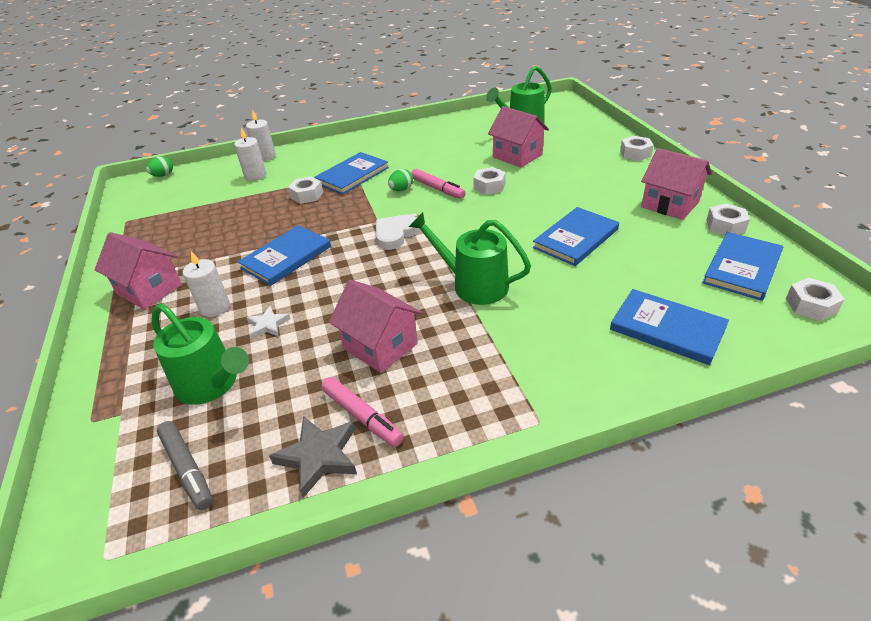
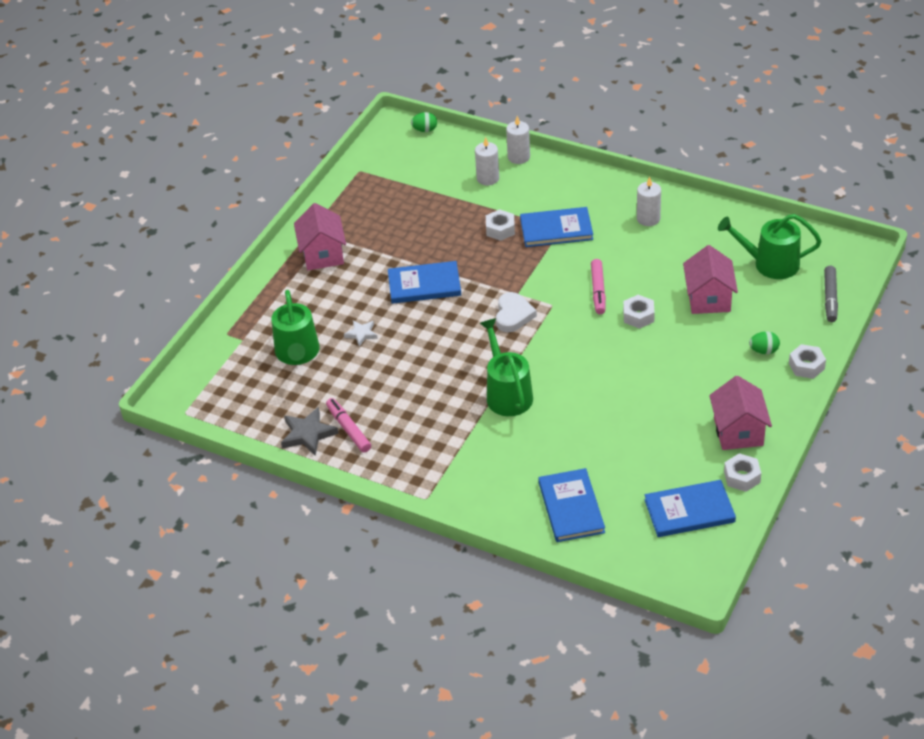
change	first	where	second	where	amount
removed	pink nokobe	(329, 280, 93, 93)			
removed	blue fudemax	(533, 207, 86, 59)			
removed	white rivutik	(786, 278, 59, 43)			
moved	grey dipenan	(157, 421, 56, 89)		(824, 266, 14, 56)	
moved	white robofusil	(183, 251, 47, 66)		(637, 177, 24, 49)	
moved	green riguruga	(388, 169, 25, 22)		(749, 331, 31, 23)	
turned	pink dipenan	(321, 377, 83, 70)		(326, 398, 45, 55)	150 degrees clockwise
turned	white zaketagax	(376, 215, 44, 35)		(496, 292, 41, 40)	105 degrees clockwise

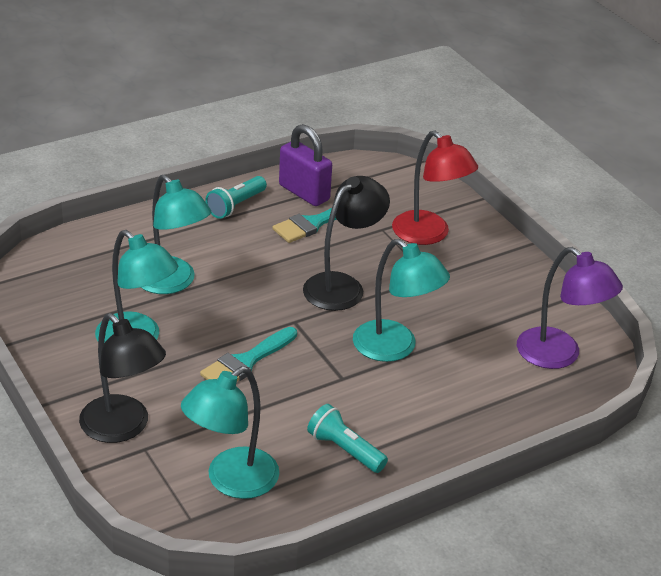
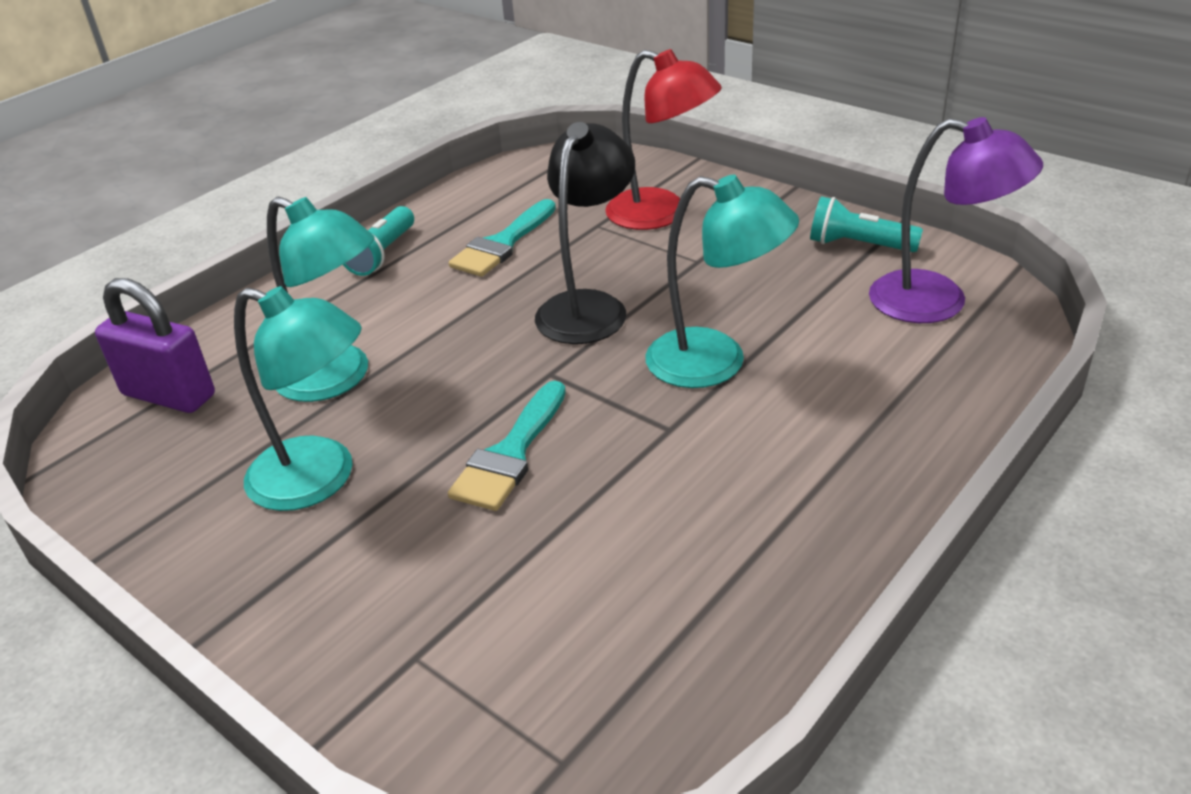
change	first	where	second	where	amount
removed	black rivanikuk	(79, 313, 87, 130)			
removed	turquoise rivanikuk	(181, 366, 98, 133)			
moved	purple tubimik	(279, 124, 53, 82)		(95, 278, 120, 135)	
moved	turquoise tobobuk	(307, 404, 81, 69)		(810, 196, 113, 56)	

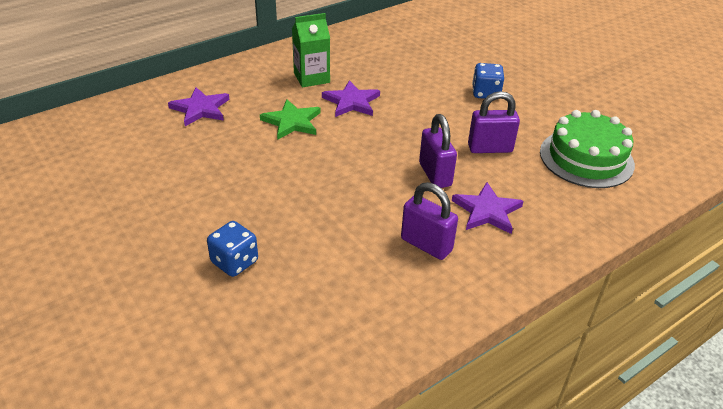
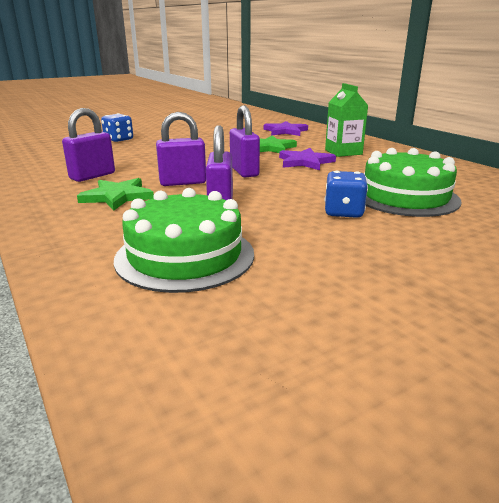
change	first	where	second	where	amount
added			purple tubimik	(230, 105, 30, 72)	
added			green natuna	(364, 148, 97, 69)	
recoloured	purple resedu	(452, 182, 72, 52)	green resedu	(77, 178, 77, 33)	

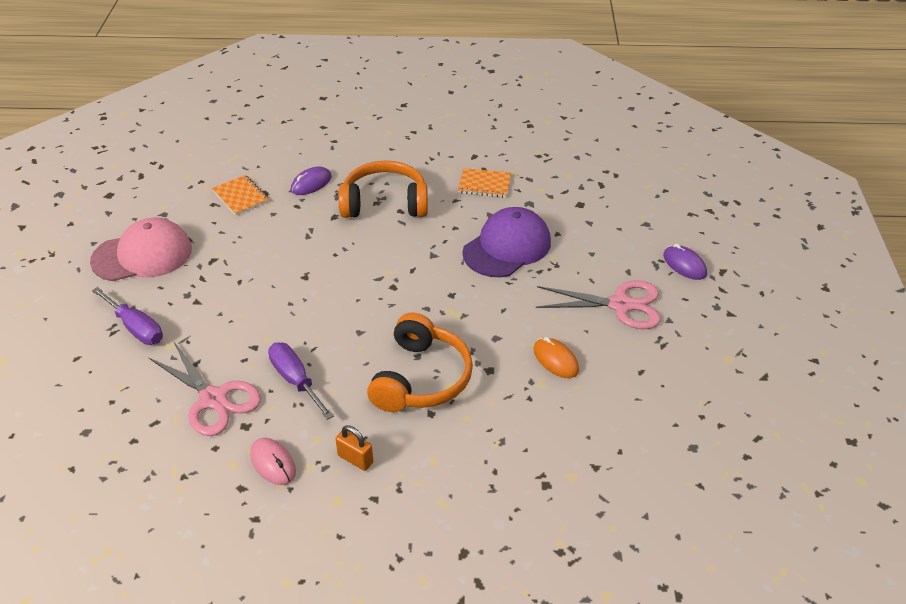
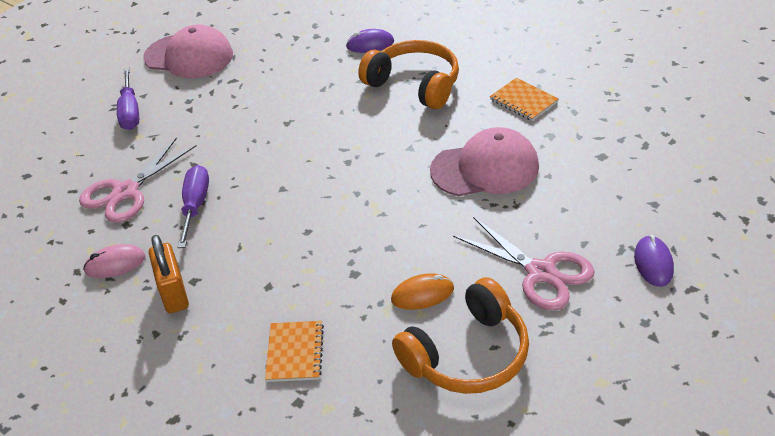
change	first	where	second	where	amount
moved	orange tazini	(212, 175, 57, 41)		(265, 321, 59, 61)	
moved	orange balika	(367, 312, 106, 100)		(392, 277, 137, 117)	
recoloured	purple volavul	(462, 207, 89, 70)	pink volavul	(430, 127, 109, 69)	
turned	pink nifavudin	(148, 342, 113, 94)		(79, 137, 117, 86)	45 degrees clockwise
turned	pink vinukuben	(250, 438, 46, 47)		(83, 244, 63, 34)	75 degrees clockwise
turned	orange vinukuben	(533, 337, 46, 41)		(391, 273, 63, 37)	75 degrees clockwise
resized	orange tubimik	(335, 425, 38, 46)		(149, 235, 40, 78)	x1.51

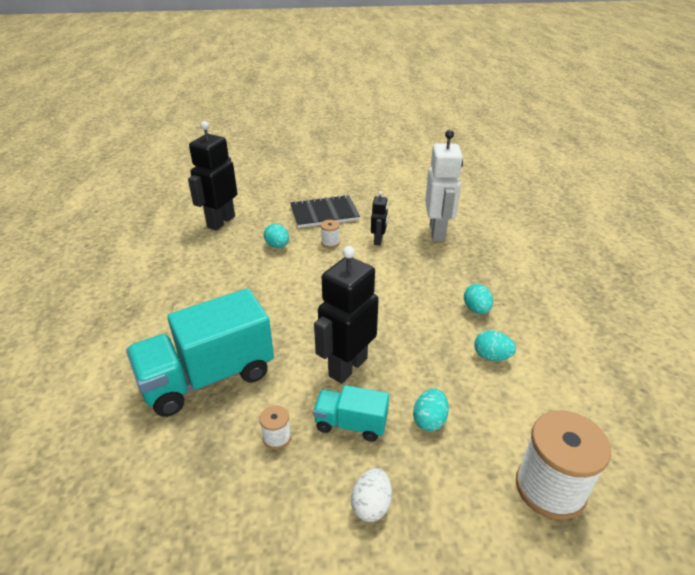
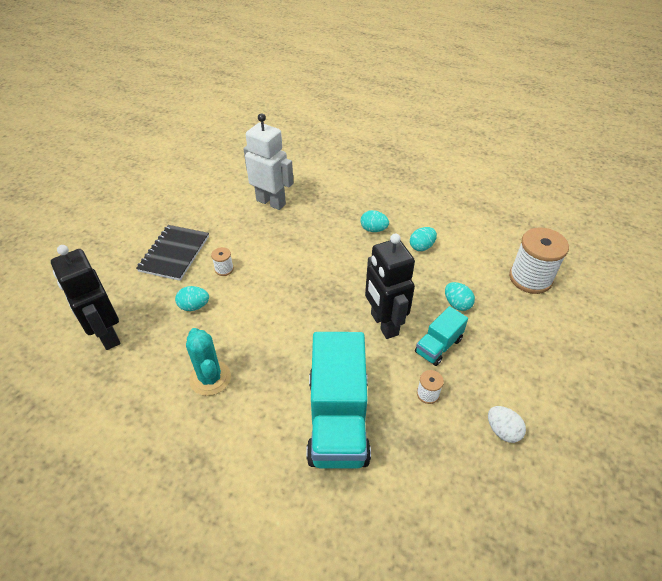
change	first	where	second	where	amount
removed	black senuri	(371, 191, 17, 55)			
added			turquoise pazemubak	(186, 328, 45, 68)	
moved	white riguruga	(351, 468, 41, 54)		(488, 406, 38, 37)	

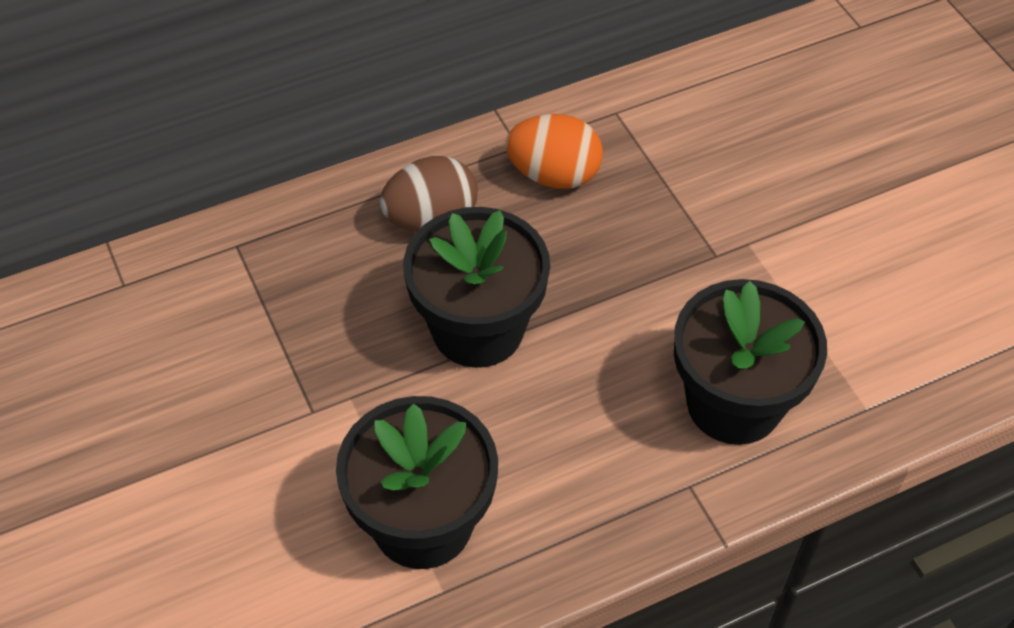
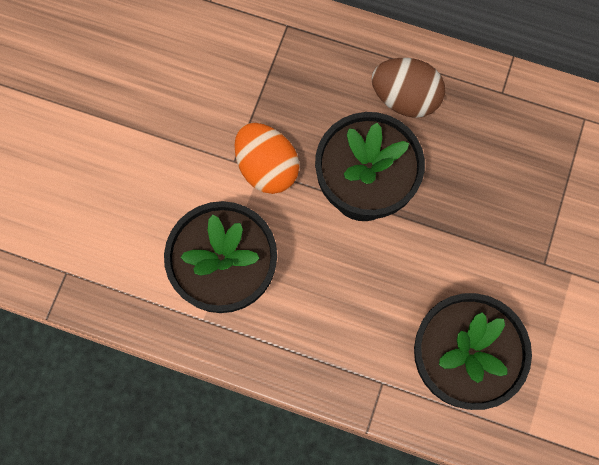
change	first	where	second	where	amount
moved	orange riguruga	(506, 114, 97, 75)		(235, 123, 64, 71)	

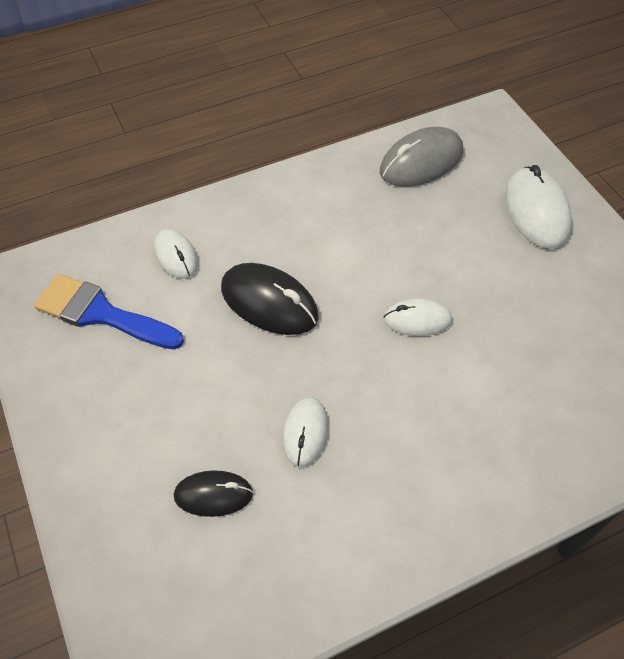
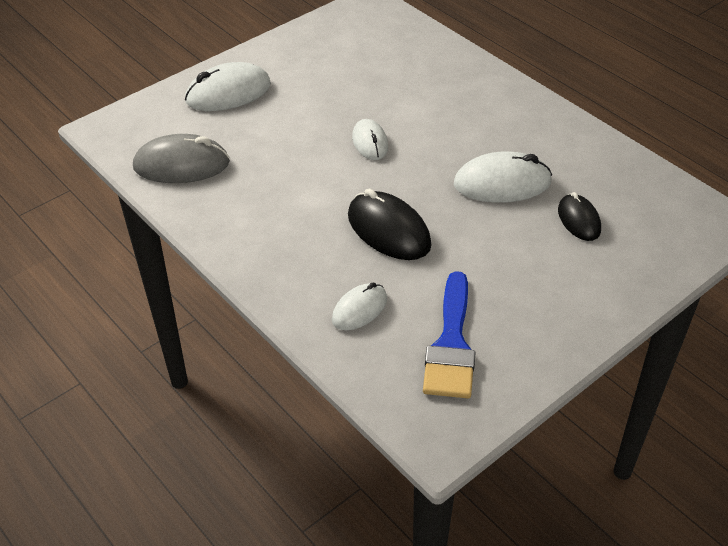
change	first	where	second	where	amount
turned	black vinukuben	(221, 263, 98, 72)		(348, 188, 84, 72)	60 degrees counterclockwise
turned	grey vinukuben	(380, 127, 83, 60)		(133, 134, 97, 49)	45 degrees counterclockwise
resized	white vinukuben	(283, 397, 45, 70)		(454, 151, 98, 52)	x1.63

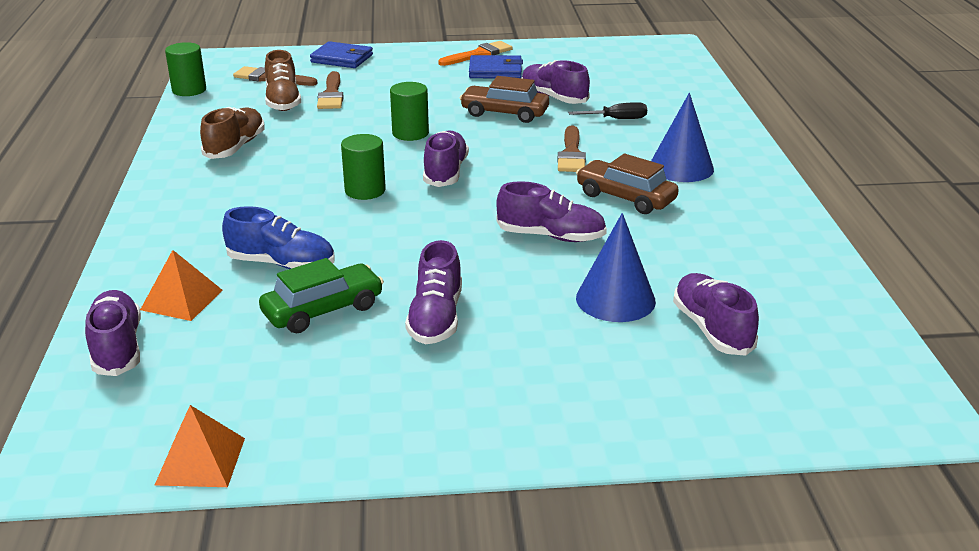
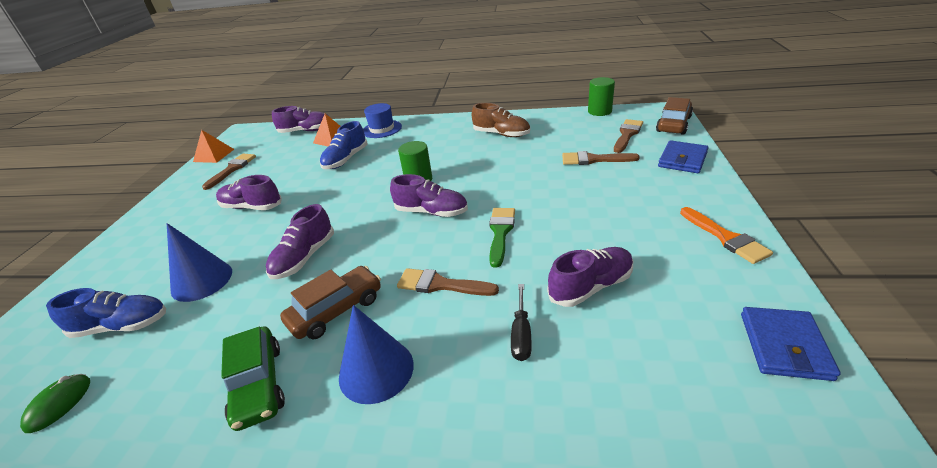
change	first	where	second	where	amount
removed	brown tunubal	(265, 50, 36, 61)			
removed	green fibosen	(390, 82, 39, 59)			
added			green vinukuben	(20, 374, 70, 59)	
added			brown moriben	(202, 154, 54, 36)	
added			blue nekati	(363, 103, 39, 35)	
added			green moriben	(489, 208, 26, 60)	
moved	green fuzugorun	(259, 258, 125, 76)		(221, 326, 64, 105)	
moved	brown fuzugorun	(460, 76, 89, 47)		(656, 97, 37, 38)	
moved	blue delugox	(469, 55, 54, 23)		(741, 307, 100, 74)	
recoloured	purple tunubal	(673, 273, 86, 83)	blue tunubal	(46, 288, 120, 50)	

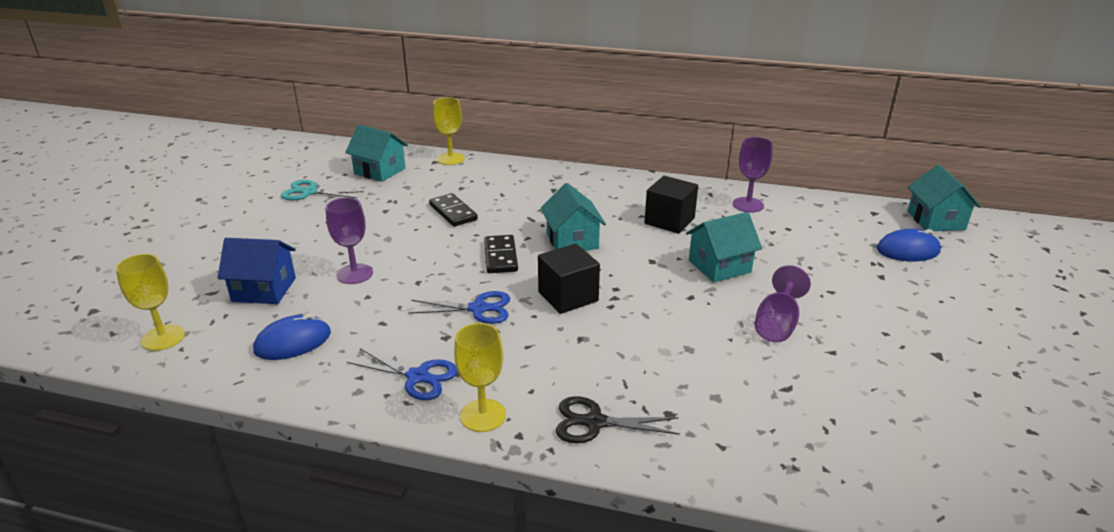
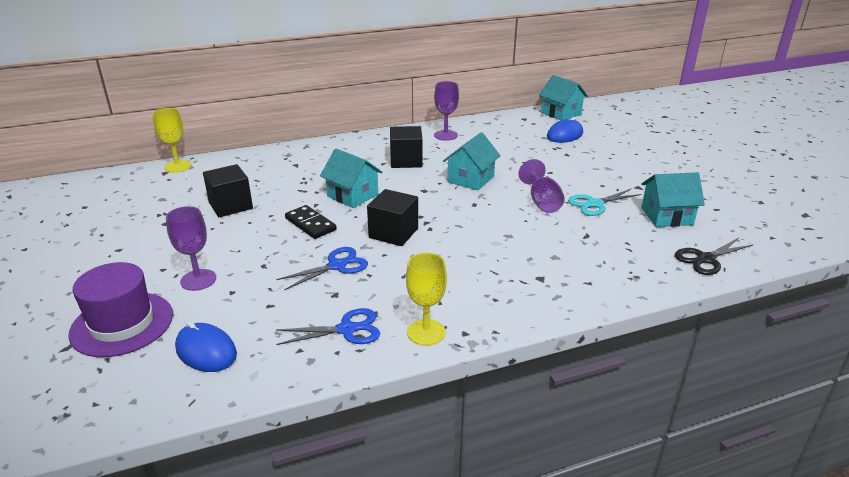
change	first	where	second	where	amount
removed	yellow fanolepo	(116, 254, 69, 97)			
moved	turquoise nifavudin	(281, 180, 83, 20)		(568, 189, 73, 27)	
moved	turquoise nokobe	(345, 125, 63, 57)		(641, 172, 64, 55)	
moved	black nifavudin	(556, 396, 124, 47)		(675, 238, 79, 37)	
replaced	blue nokobe	(217, 238, 79, 66)	purple nekati	(68, 262, 105, 95)	
replaced	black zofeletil	(429, 193, 49, 34)	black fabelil	(203, 164, 50, 53)	
turned	blue vinukuben	(253, 313, 78, 47)		(175, 321, 62, 51)	75 degrees counterclockwise

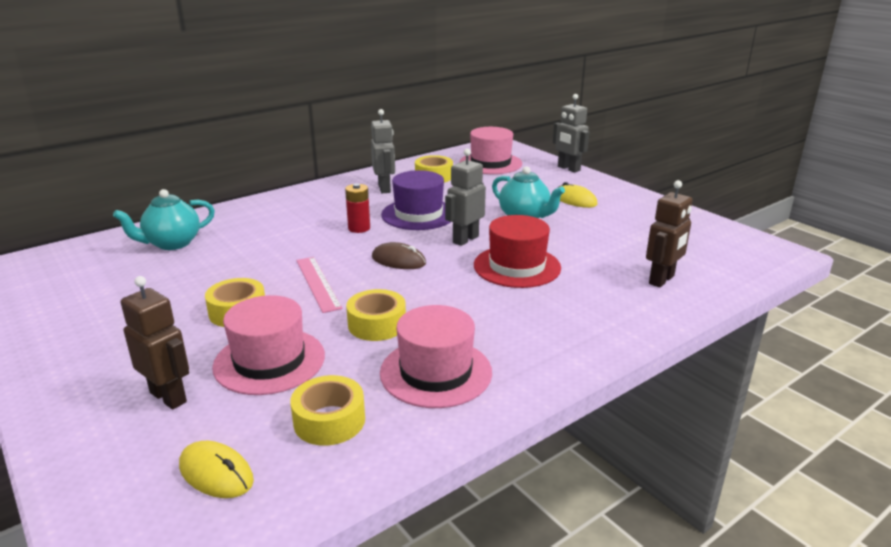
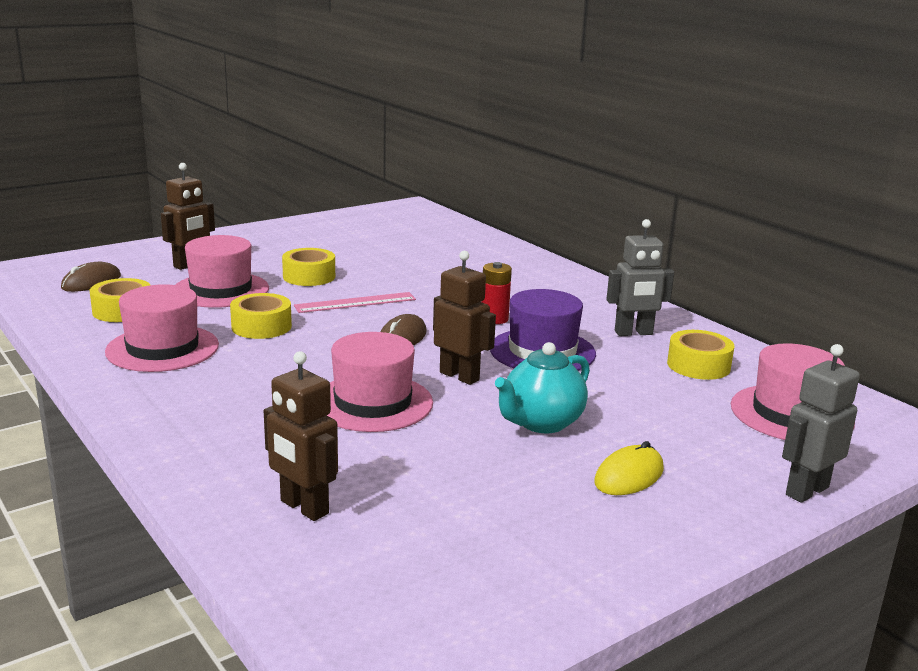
change	first	where	second	where	amount
removed	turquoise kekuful	(113, 189, 102, 61)			
recoloured	yellow vinukuben	(179, 441, 75, 57)	brown vinukuben	(61, 262, 60, 30)	
recoloured	grey senuri	(445, 149, 41, 97)	brown senuri	(433, 251, 63, 134)	
recoloured	red nekati	(474, 215, 87, 73)	pink nekati	(327, 332, 106, 100)	

